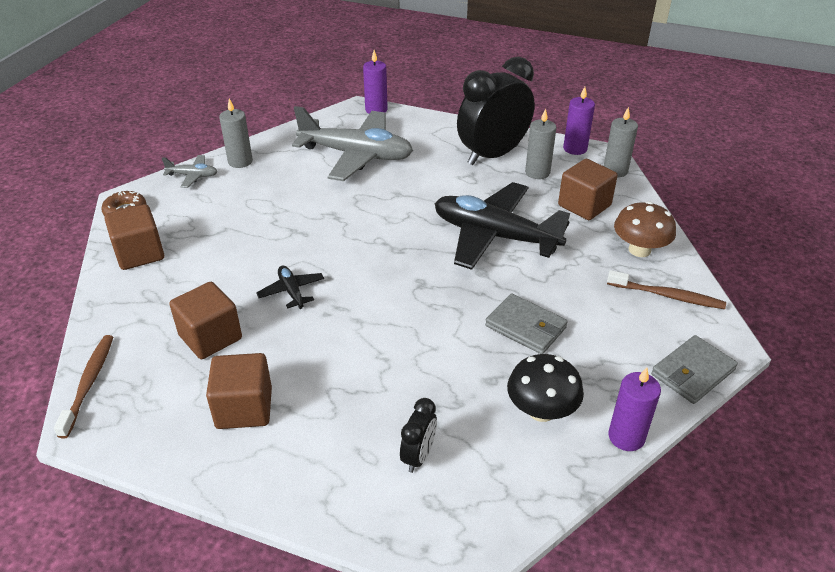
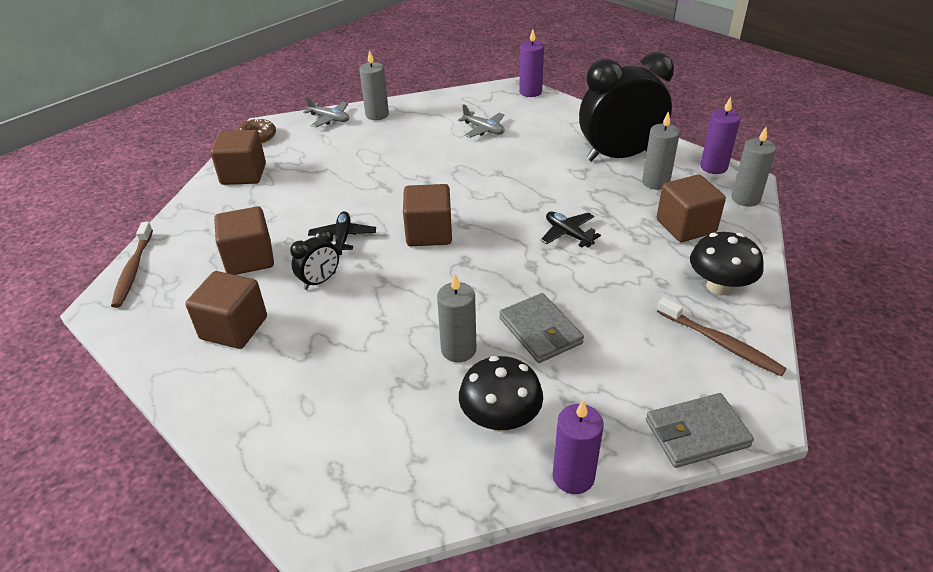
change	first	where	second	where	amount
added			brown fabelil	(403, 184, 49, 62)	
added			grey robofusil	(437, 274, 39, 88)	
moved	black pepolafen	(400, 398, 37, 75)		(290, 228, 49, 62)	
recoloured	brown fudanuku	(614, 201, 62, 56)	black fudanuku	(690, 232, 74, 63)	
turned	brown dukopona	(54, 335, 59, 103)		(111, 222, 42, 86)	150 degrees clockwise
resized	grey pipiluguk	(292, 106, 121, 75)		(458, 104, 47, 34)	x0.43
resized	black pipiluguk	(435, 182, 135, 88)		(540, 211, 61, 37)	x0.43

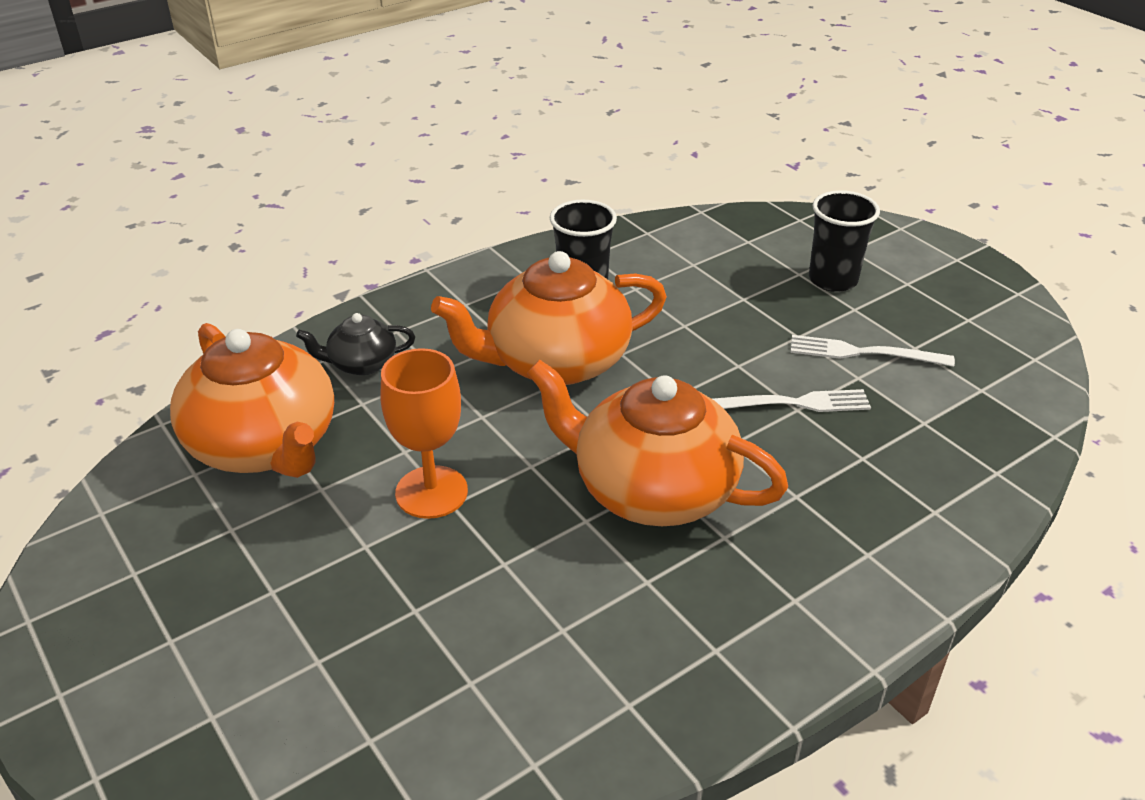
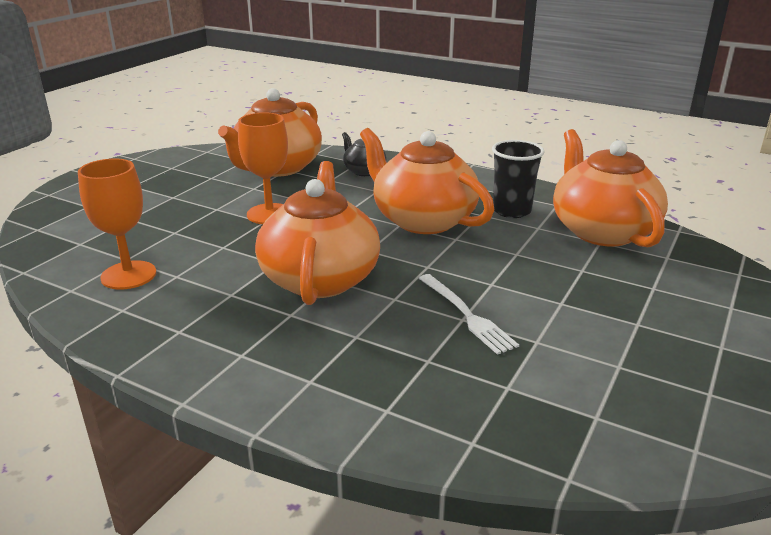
change	first	where	second	where	amount
removed	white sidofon	(791, 335, 164, 32)			
removed	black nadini	(809, 190, 71, 102)			
added			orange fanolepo	(78, 159, 78, 131)	
added			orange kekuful	(553, 129, 115, 118)	

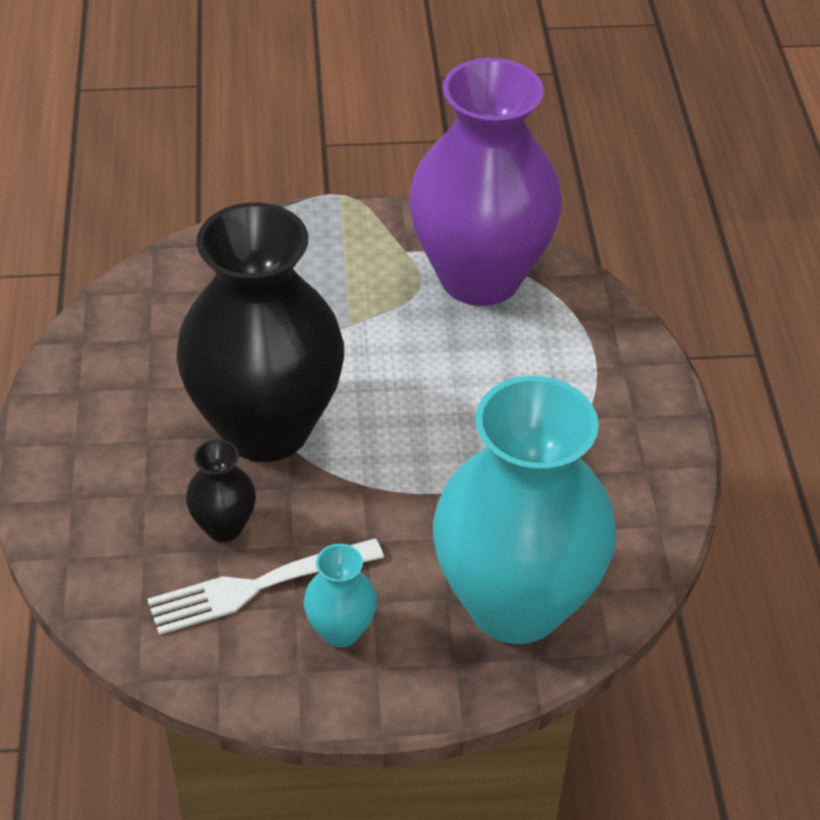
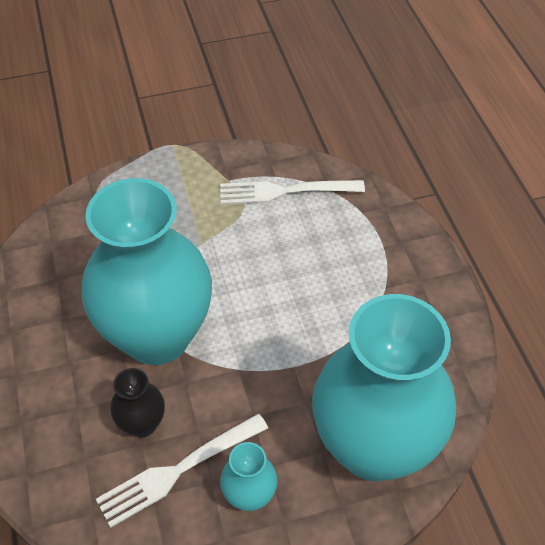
change	first	where	second	where	amount
replaced	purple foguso	(409, 58, 153, 248)	white sidofon	(220, 180, 145, 25)	
recoloured	black foguso	(176, 202, 168, 260)	turquoise foguso	(82, 178, 130, 187)	

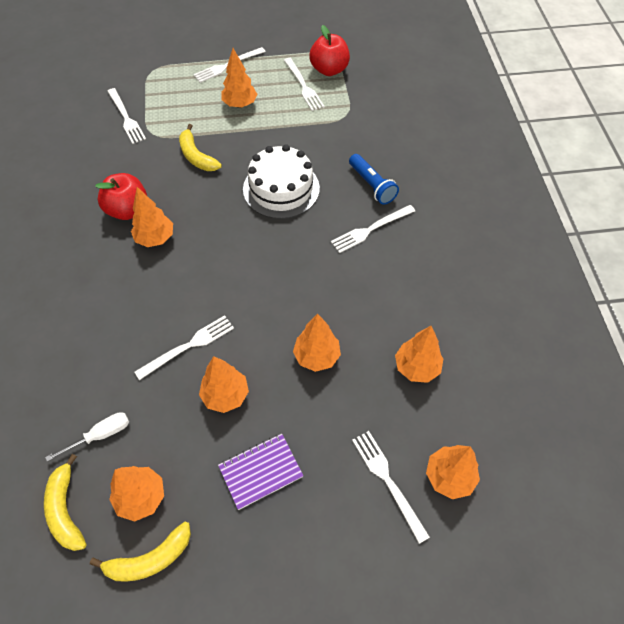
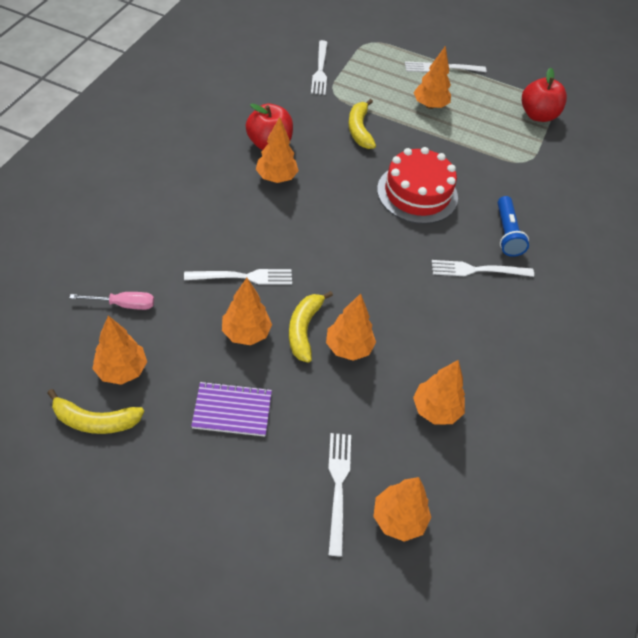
change	first	where	second	where	amount
removed	white sidofon	(284, 58, 40, 53)			
moved	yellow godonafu	(44, 454, 42, 97)		(289, 291, 44, 72)	
recoloured	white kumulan	(45, 412, 84, 50)	pink kumulan	(70, 292, 84, 18)	
recoloured	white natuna	(243, 144, 77, 75)	red natuna	(377, 147, 81, 77)	

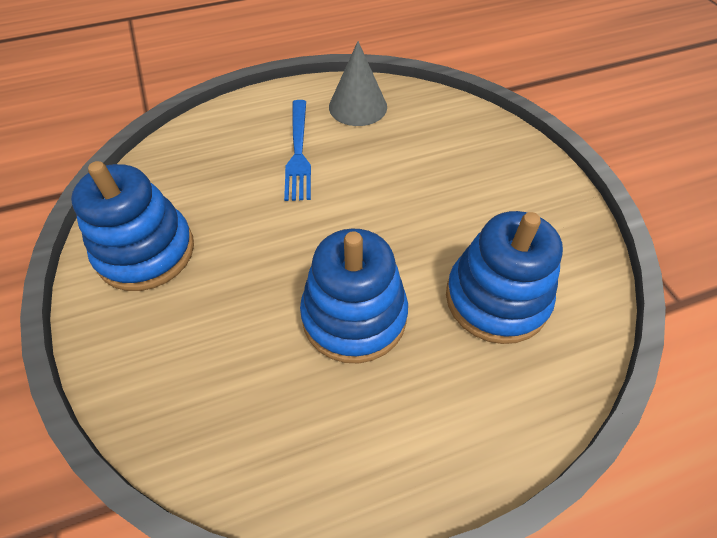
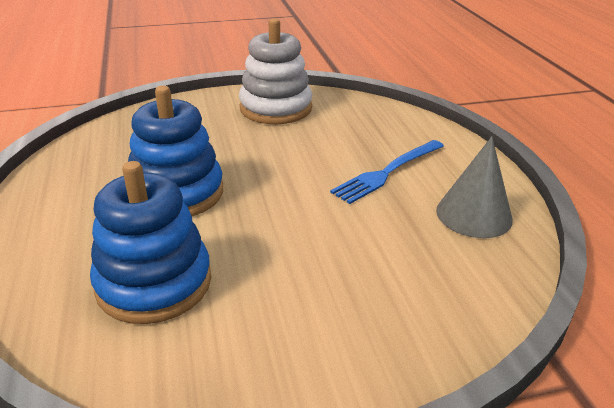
change	first	where	second	where	amount
recoloured	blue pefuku	(71, 161, 123, 130)	white pefuku	(239, 19, 73, 105)	
turned	blue sidofon	(284, 100, 27, 101)		(330, 140, 114, 64)	45 degrees counterclockwise

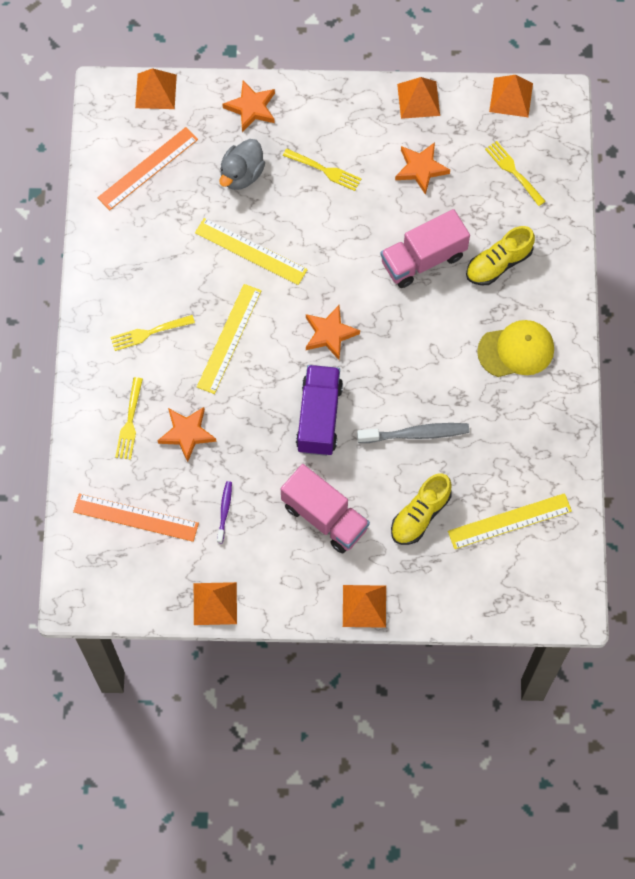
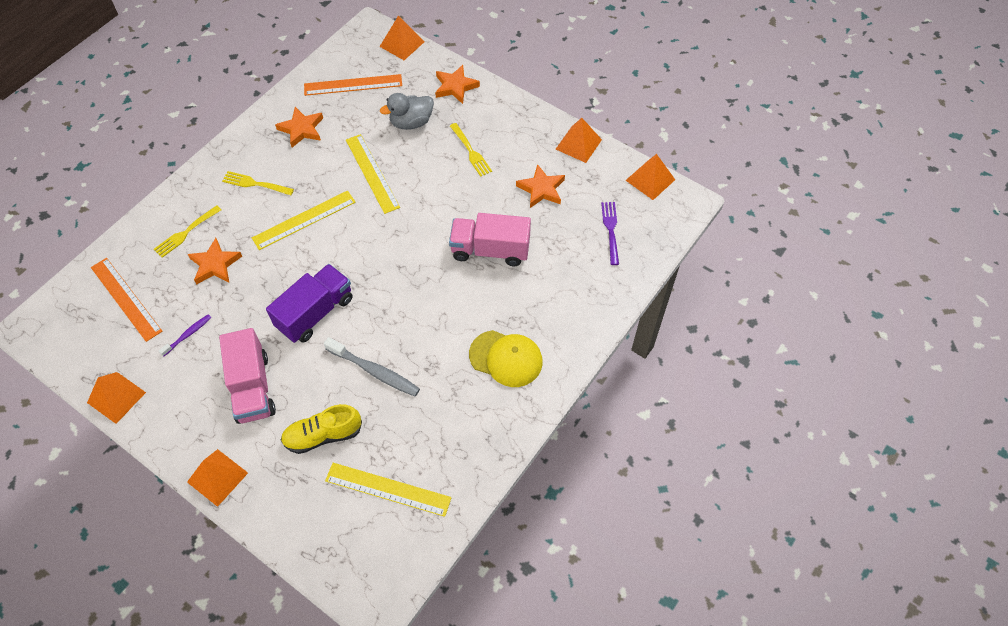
change	first	where	second	where	amount
removed	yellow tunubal	(466, 226, 69, 59)			
moved	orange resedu	(306, 305, 54, 55)		(275, 107, 48, 41)	
recoloured	yellow sidofon	(485, 141, 61, 65)	purple sidofon	(601, 202, 18, 63)	

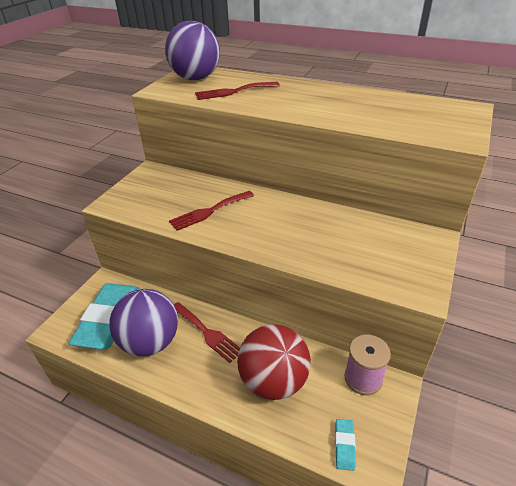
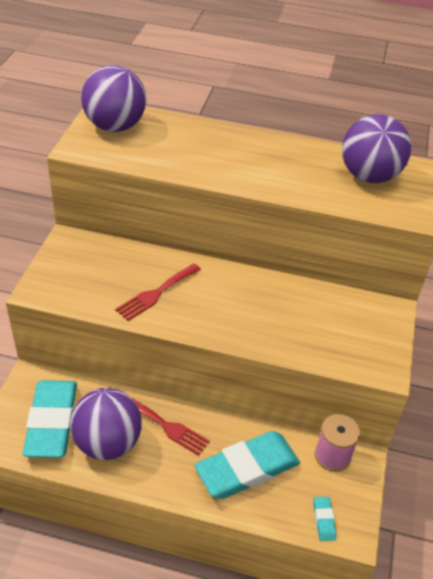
change	first	where	second	where	amount
removed	red sidofon	(195, 82, 85, 18)			
added			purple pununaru	(342, 114, 69, 69)	
replaced	red pununaru	(237, 324, 74, 76)	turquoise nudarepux	(195, 431, 105, 68)	

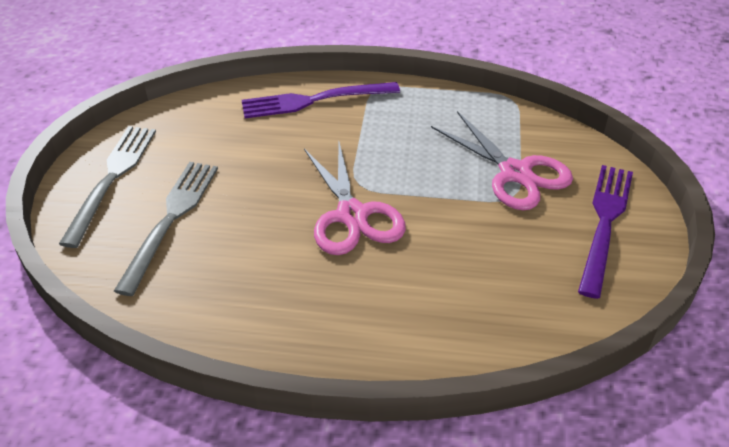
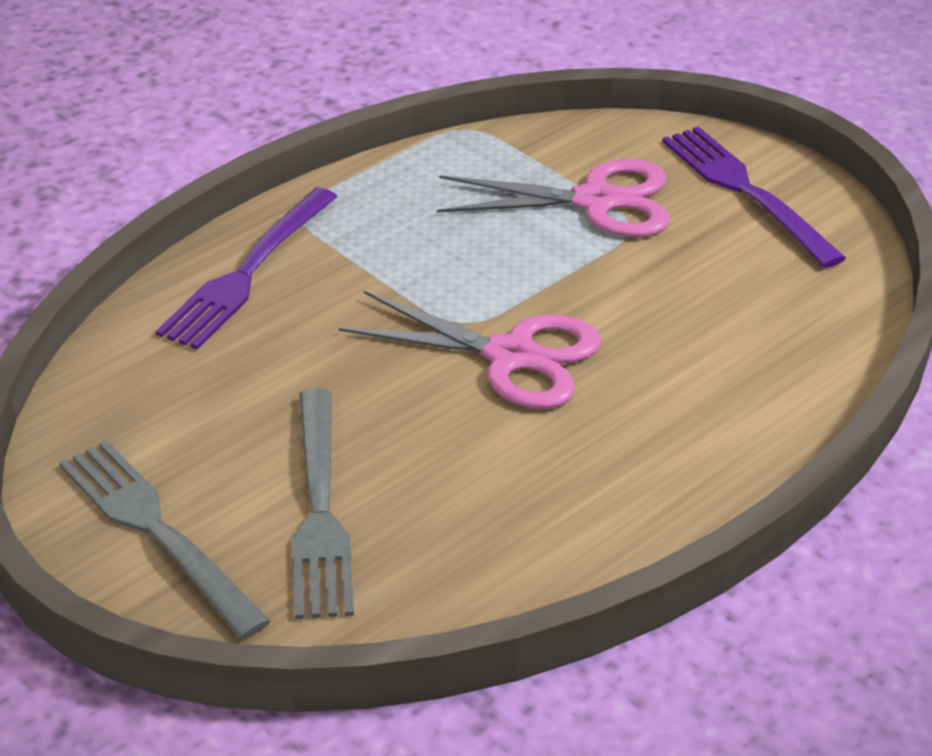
change	first	where	second	where	amount
turned	grey sidofon	(114, 162, 104, 134)		(293, 388, 61, 231)	150 degrees counterclockwise

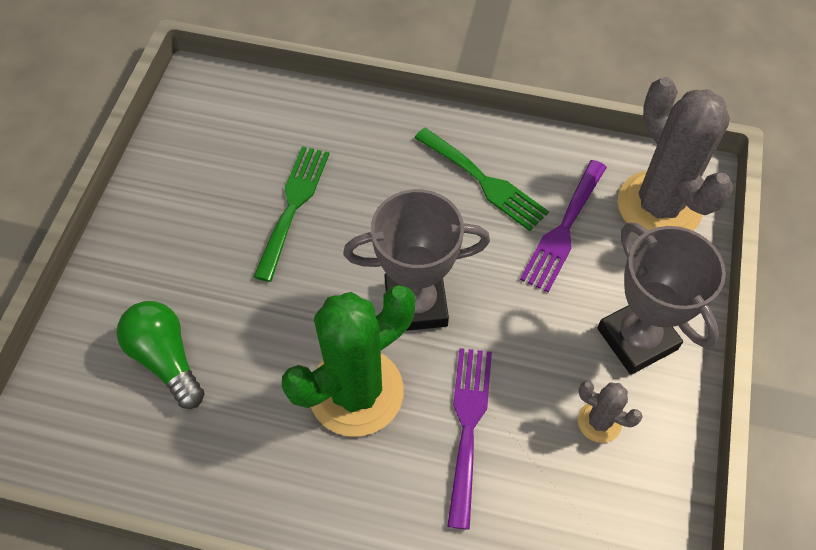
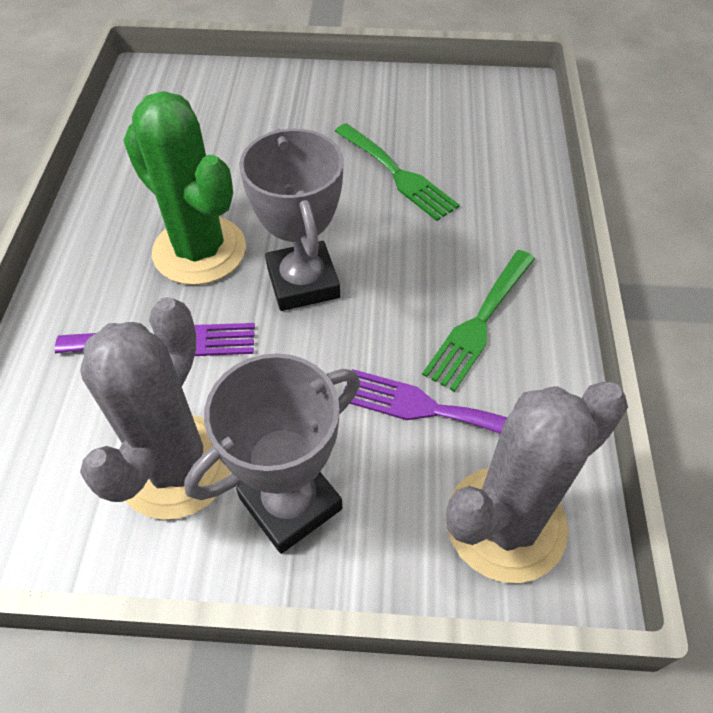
change	first	where	second	where	amount
removed	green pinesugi	(117, 301, 87, 108)			
turned	green sidofon	(254, 146, 75, 136)		(335, 123, 125, 98)	45 degrees clockwise
resized	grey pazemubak	(578, 381, 65, 62)		(80, 297, 151, 223)	x2.20

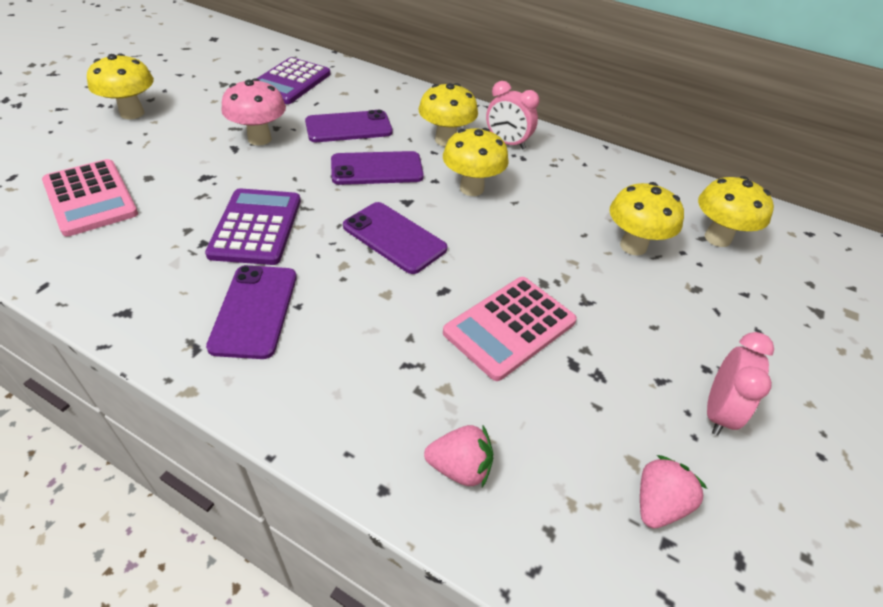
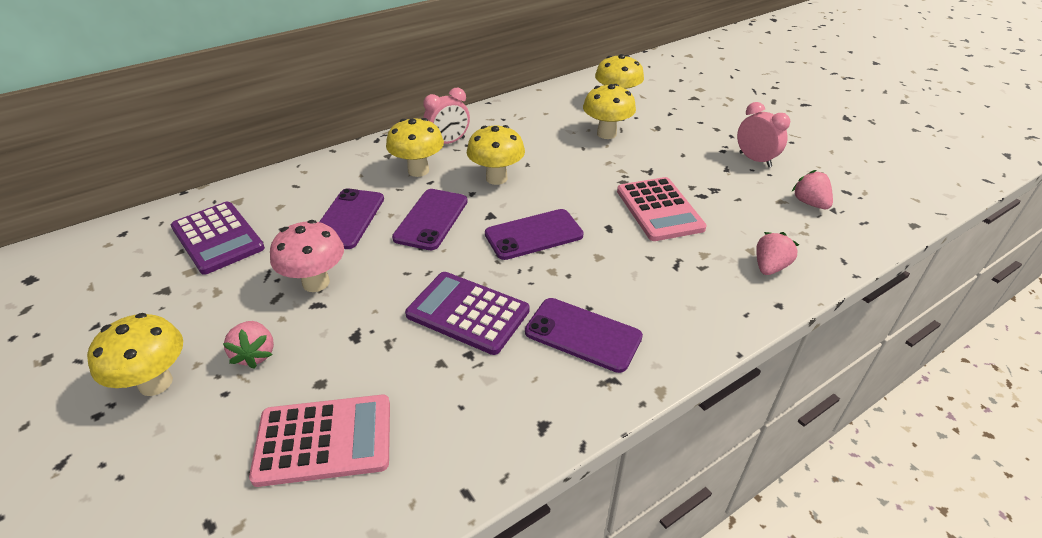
change	first	where	second	where	amount
added			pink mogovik	(223, 321, 51, 48)	

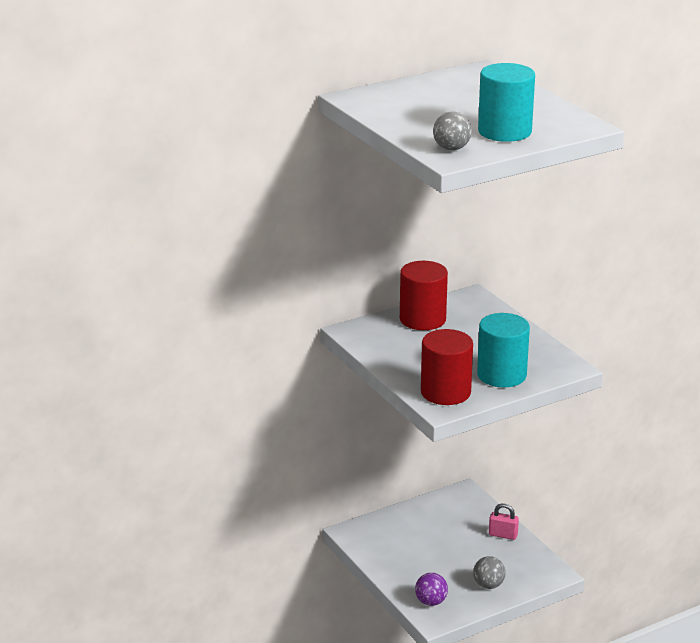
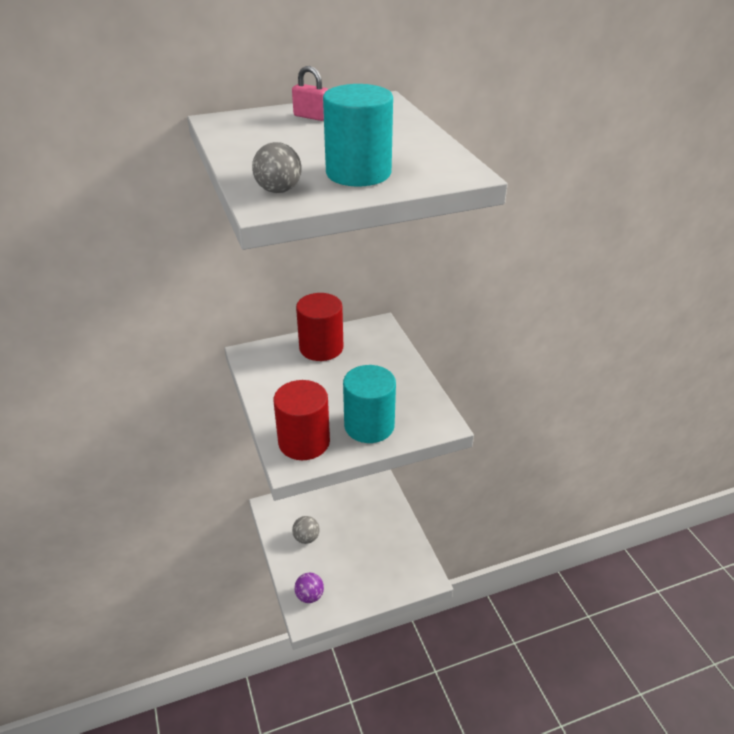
change	first	where	second	where	amount
moved	grey pununaru	(473, 556, 33, 33)		(292, 516, 28, 28)	
moved	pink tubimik	(489, 503, 30, 37)		(292, 66, 36, 55)	

